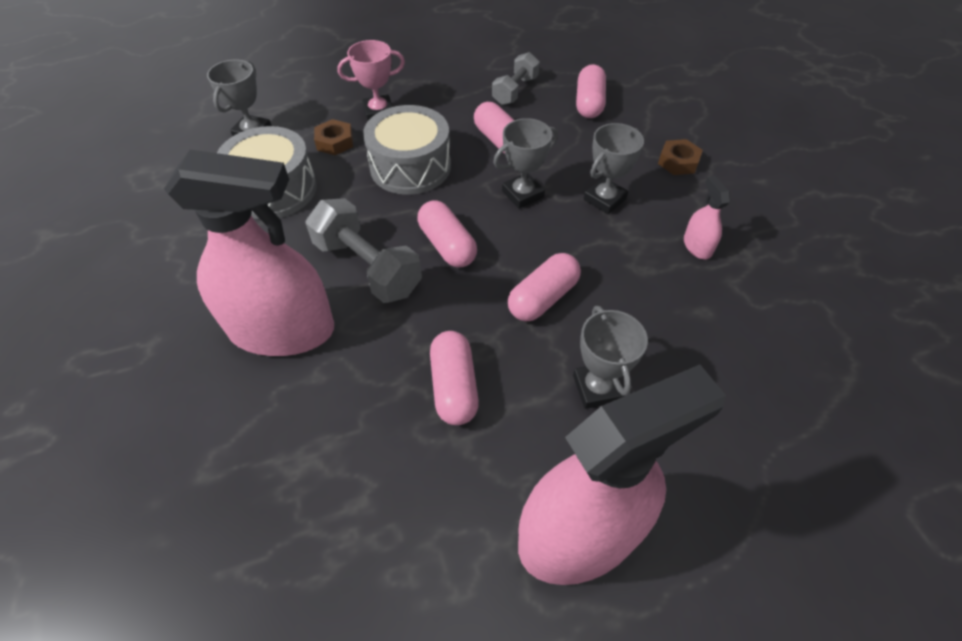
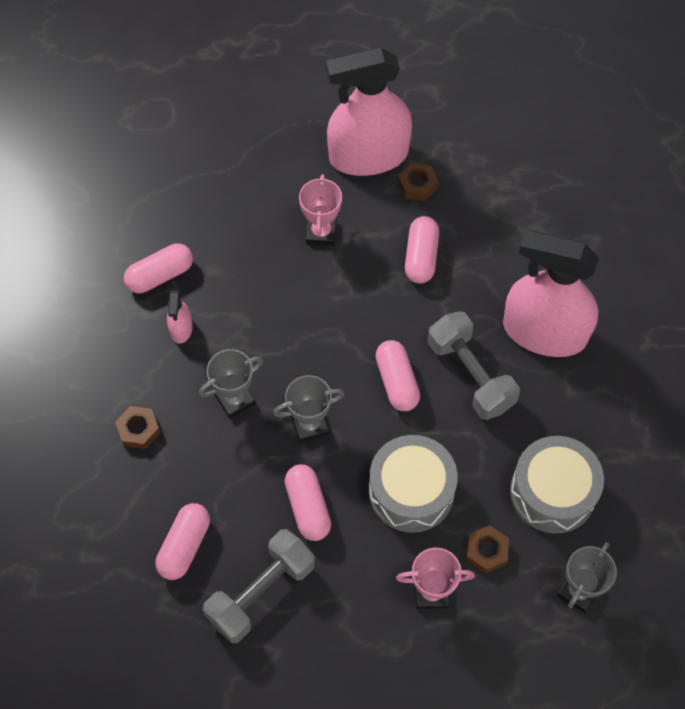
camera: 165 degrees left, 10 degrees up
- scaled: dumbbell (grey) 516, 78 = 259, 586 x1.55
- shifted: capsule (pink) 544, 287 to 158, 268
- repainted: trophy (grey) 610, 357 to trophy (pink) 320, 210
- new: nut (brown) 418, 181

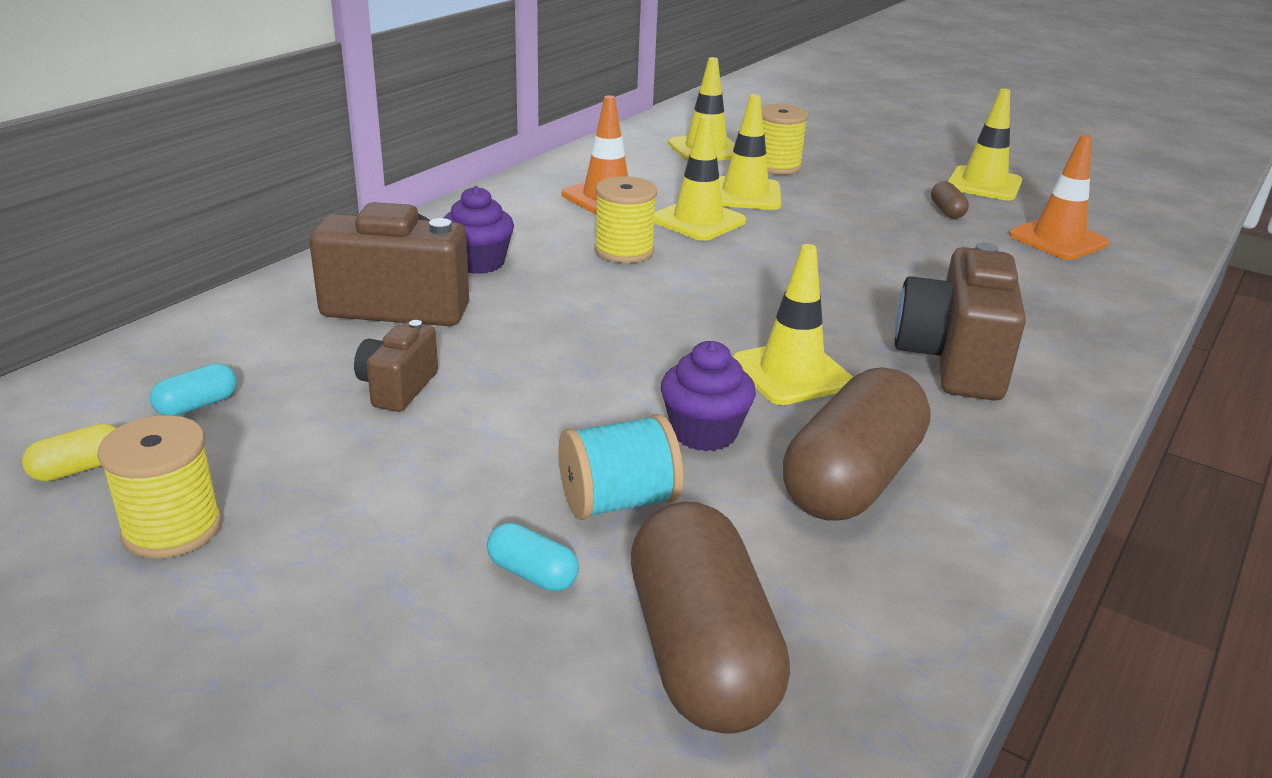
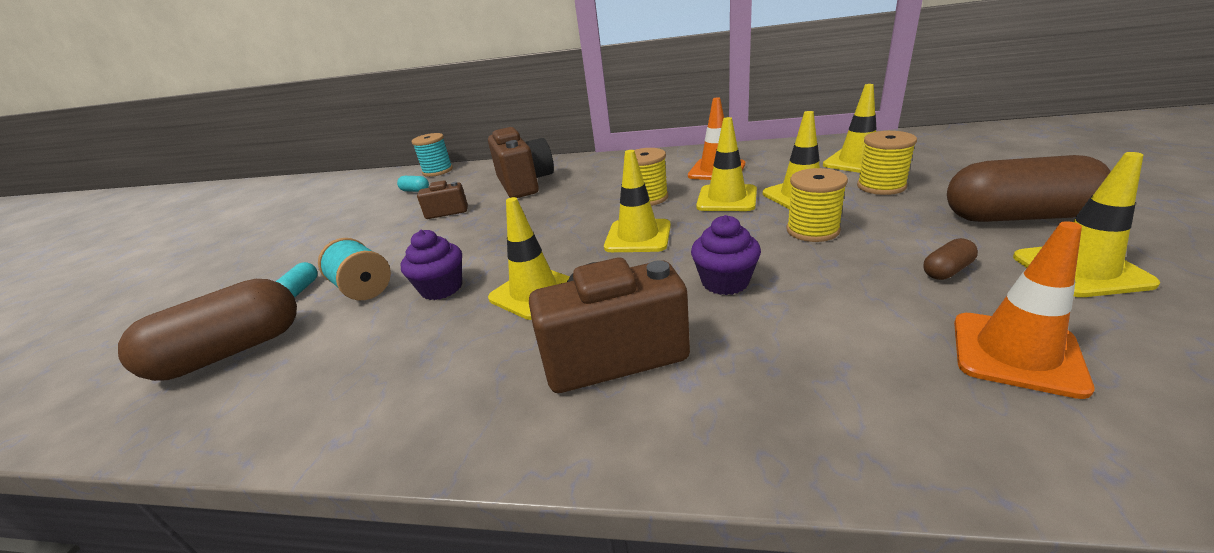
camera: 70 degrees right, 0 degrees up
- shifted: cupcake (purple) 478, 230 to 726, 255
- shifted: capsule (brown) 857, 444 to 1029, 188
- shifted: spool (yellow) 159, 486 to 817, 205
- gone: capsule (yellow) 69, 453
- new: spool (turquoise) 432, 155
- new: traffic cone (yellow) 637, 201

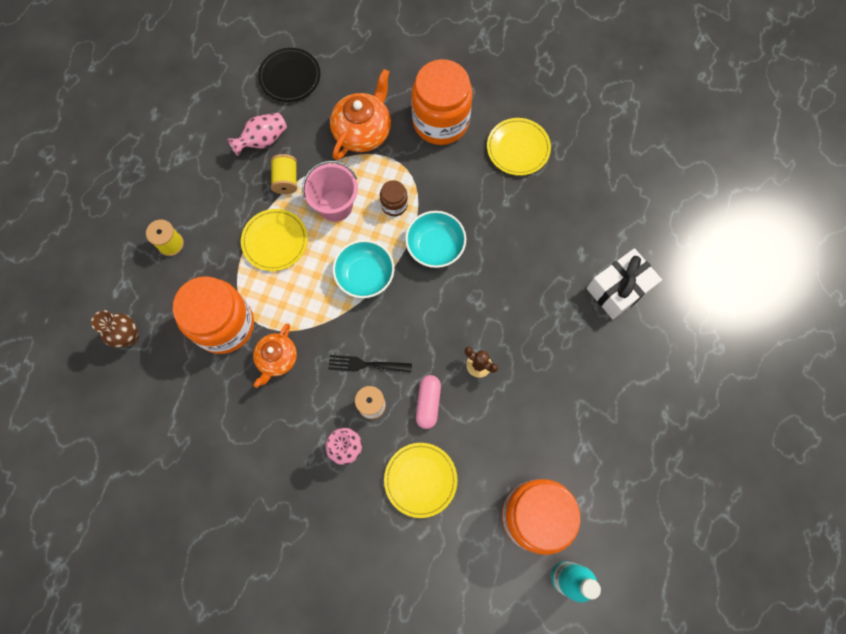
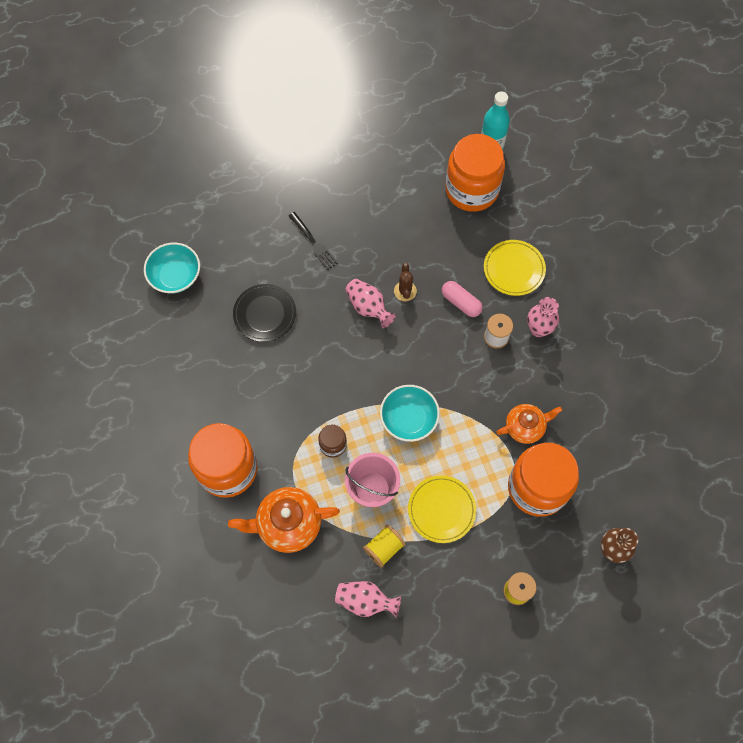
camera: 130 degrees left, 5 degrees down
- shifted: plate (black) 289, 75 to 264, 313
- gone: plate (yellow) 519, 147
- shifted: bowl (turquoise) 435, 239 to 172, 268
- gone: gift (white) 624, 283
- shifted: fork (black) 370, 363 to 313, 241
- rotated: capsule (pink) 428, 402 = 462, 299 75 degrees clockwise
- new: vase (pink) 370, 303

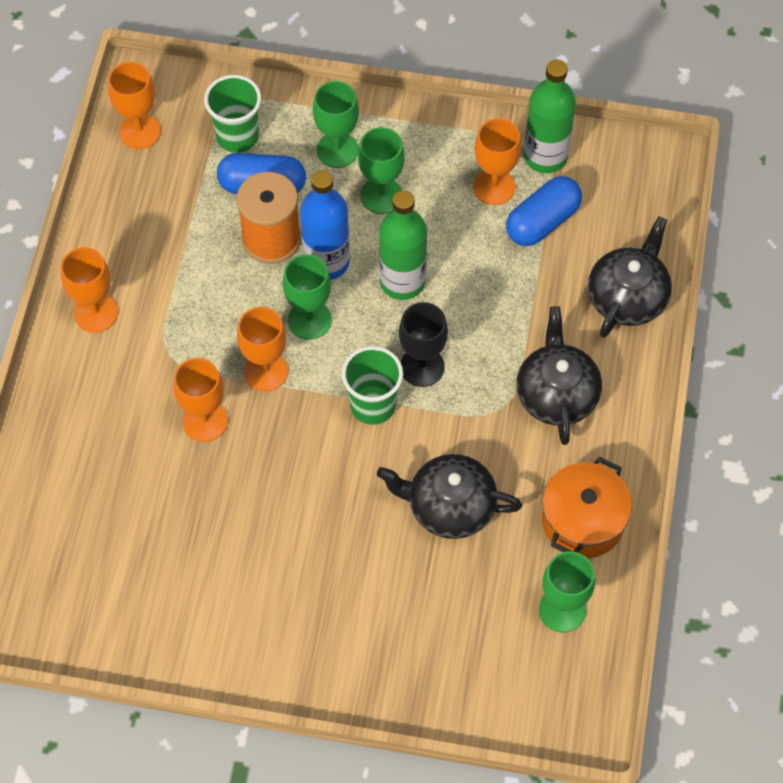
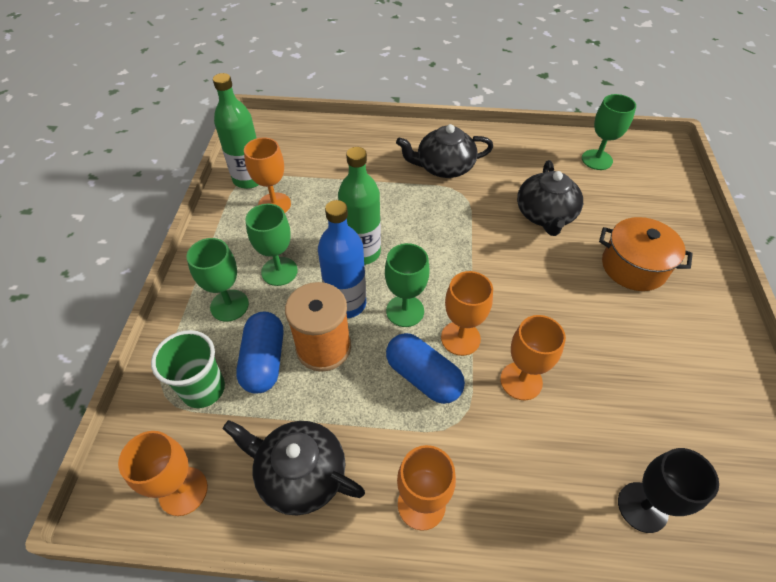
camera: 95 degrees left, 10 degrees down
- shifted: capsule (blue) 544, 211 to 425, 368
- shifted: teapot (black) 630, 277 to 294, 468
- shifted: goblet (black) 423, 344 to 668, 490
- gone: cup (green) 372, 385
- shifted: pot (orange) 587, 507 to 646, 254

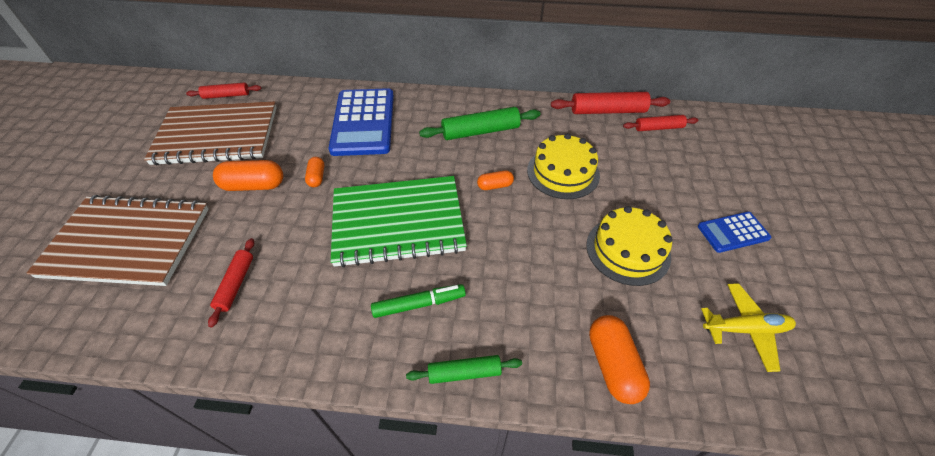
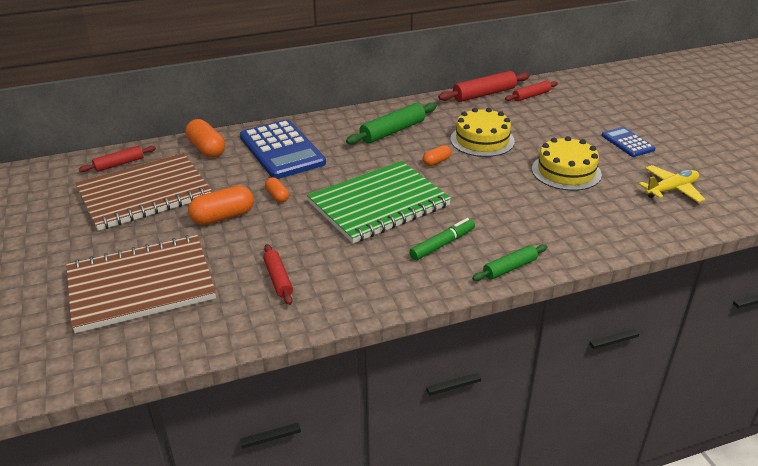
camera: 25 degrees left, 15 degrees down
- rotated: calculator (blue) 734, 232 = 628, 142 105 degrees clockwise
- shifted: capsule (orange) 619, 359 to 205, 138

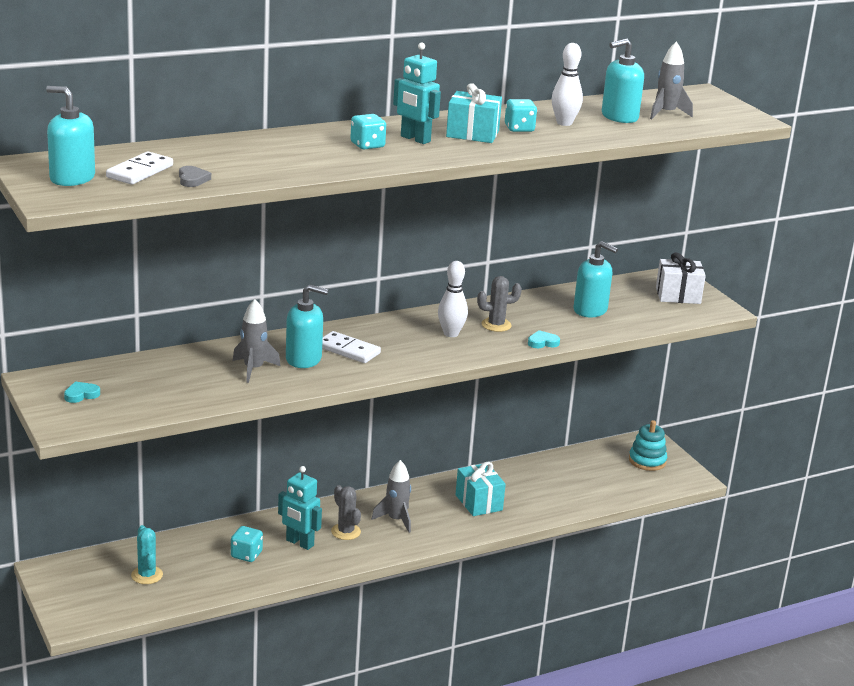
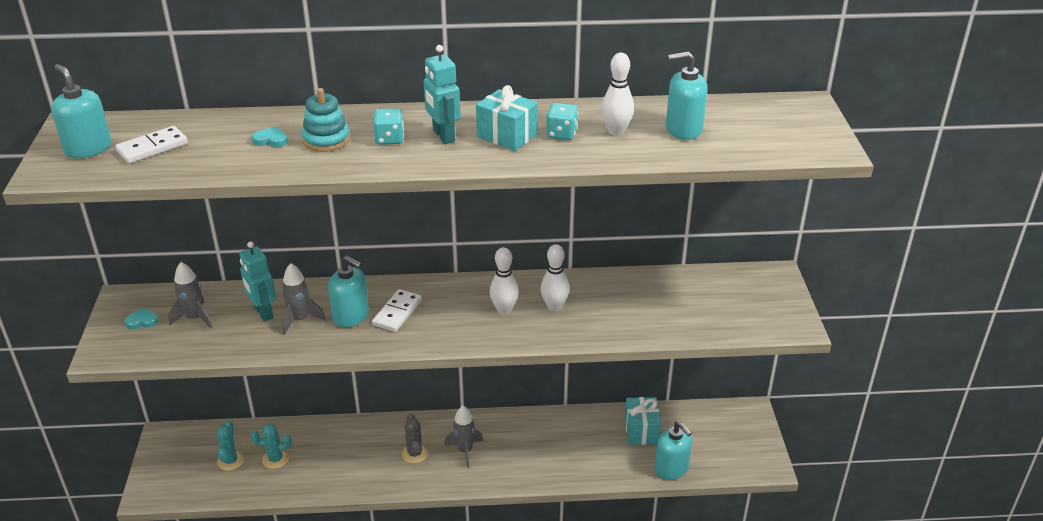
camera: 25 degrees right, 10 degrees up
- shifted: rocket (grey) 671, 80 to 190, 295
- gone: heart (grey) 195, 176
- shifted: soap dispenser (turquoise) 596, 279 to 673, 450
- gone: gift (white) 681, 278
- swapped: cactus (grey) 499, 304 to bowling pin (white) 555, 277
- shifted: heart (turquoise) 544, 339 to 270, 136
- rotated: domino (white) 351, 347 = 397, 310 60 degrees clockwise
- shifted: stacking toy (turquoise) 648, 445 to 326, 120
- shifted: gift (turquoise) 481, 489 to 643, 421
- shifted: robot (turquoise) 300, 508 to 257, 281
- gone: dice (turquoise) 247, 544
- new: cactus (turquoise) 271, 446

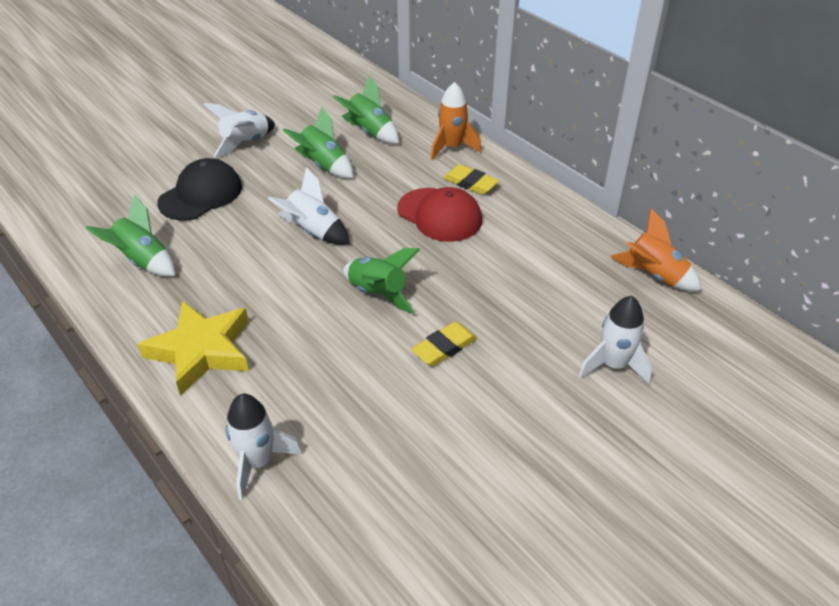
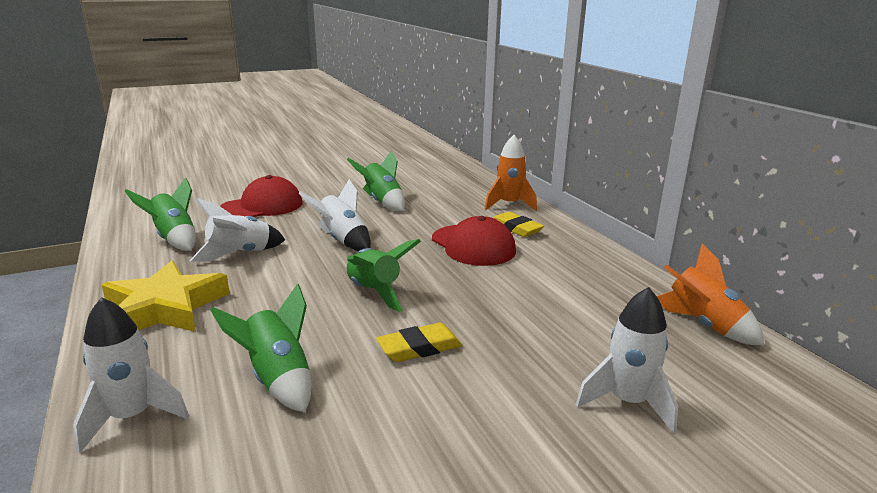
camera: 15 degrees right, 20 degrees down
- shifted: rocket (green) 366, 110 to 260, 347
- shifted: rocket (white) 239, 130 to 237, 230
- repainted: cap (black) 200, 189 to cap (red) 261, 196

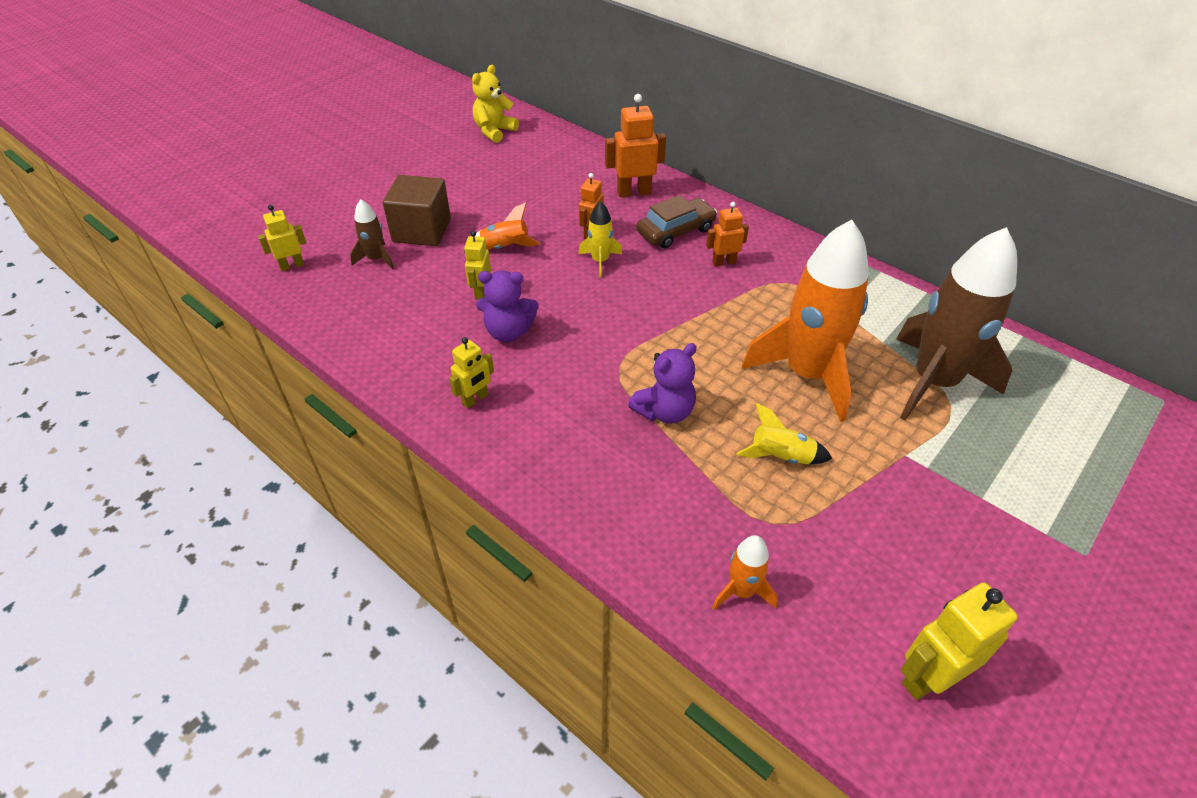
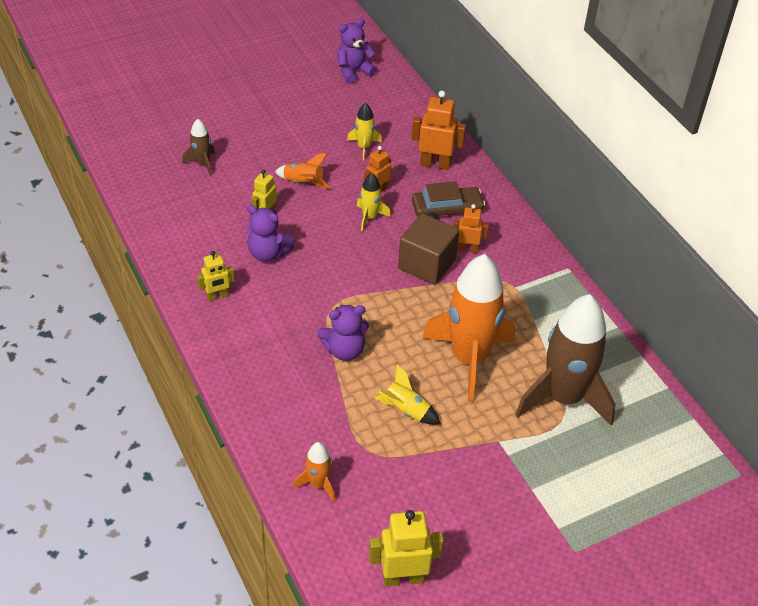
camera: 20 degrees right, 0 degrees up
- repainted: teddy bear (yellow) 495, 104 to teddy bear (purple) 357, 51
- shifted: cube (brown) 417, 210 to 428, 249
- gone: robot (yellow) 282, 238
- new: rocket (yellow) 364, 132

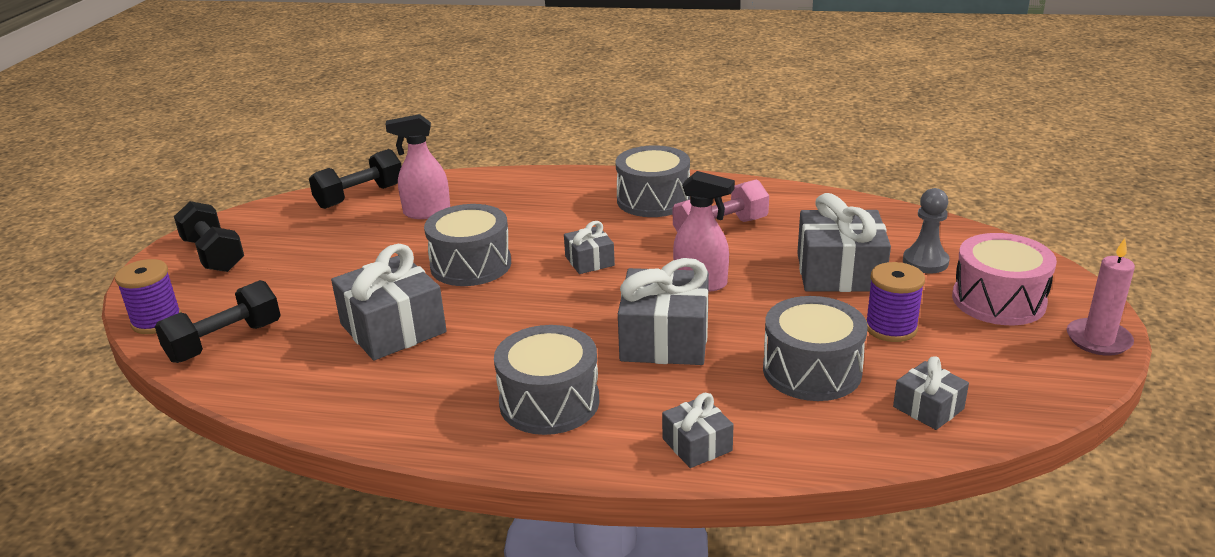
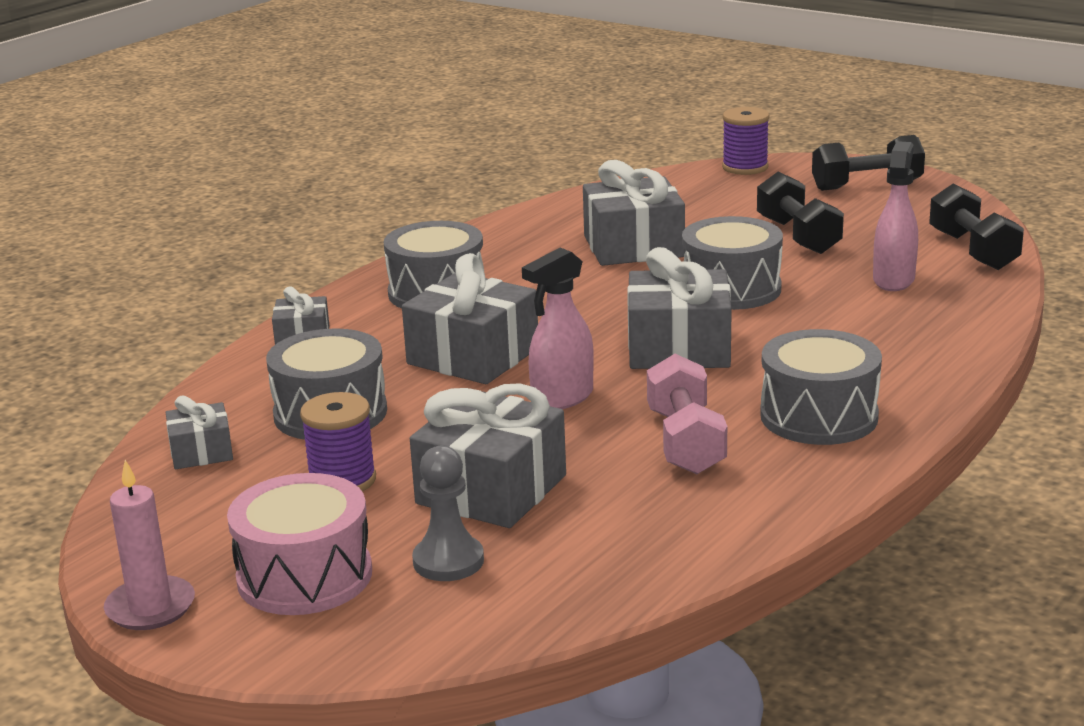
camera: 115 degrees right, 5 degrees down
- scaled: gift (grey) 589, 247 = 679, 308 x1.88
- shifted: dumbbell (black) 218, 321 to 800, 213

